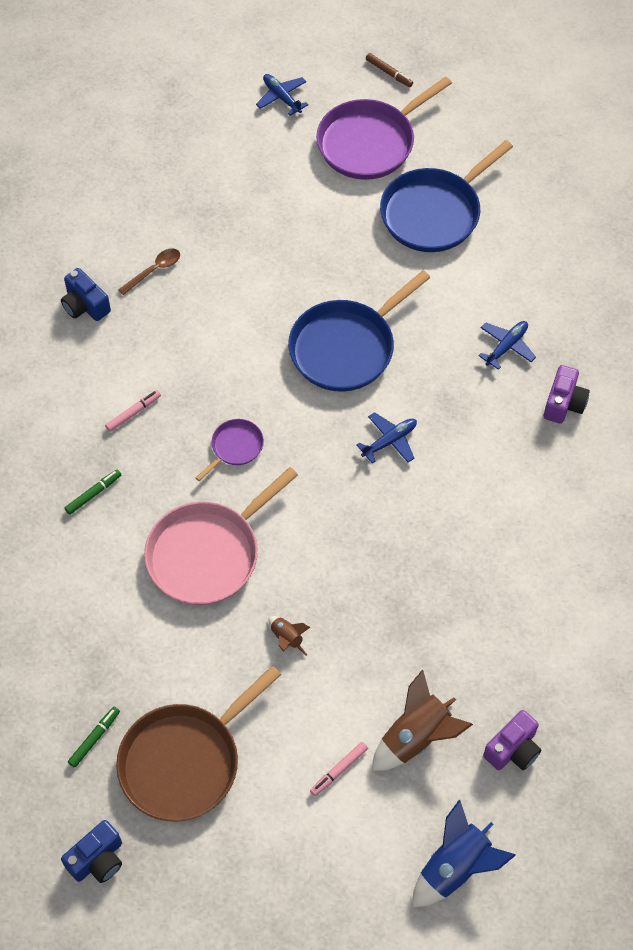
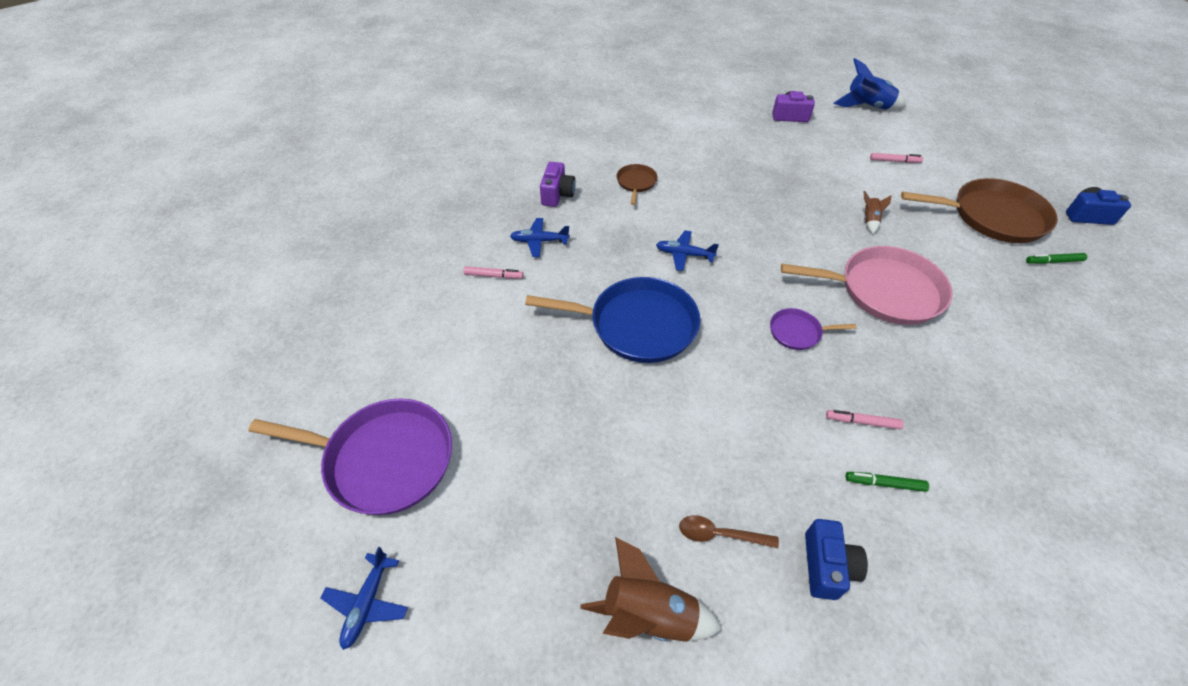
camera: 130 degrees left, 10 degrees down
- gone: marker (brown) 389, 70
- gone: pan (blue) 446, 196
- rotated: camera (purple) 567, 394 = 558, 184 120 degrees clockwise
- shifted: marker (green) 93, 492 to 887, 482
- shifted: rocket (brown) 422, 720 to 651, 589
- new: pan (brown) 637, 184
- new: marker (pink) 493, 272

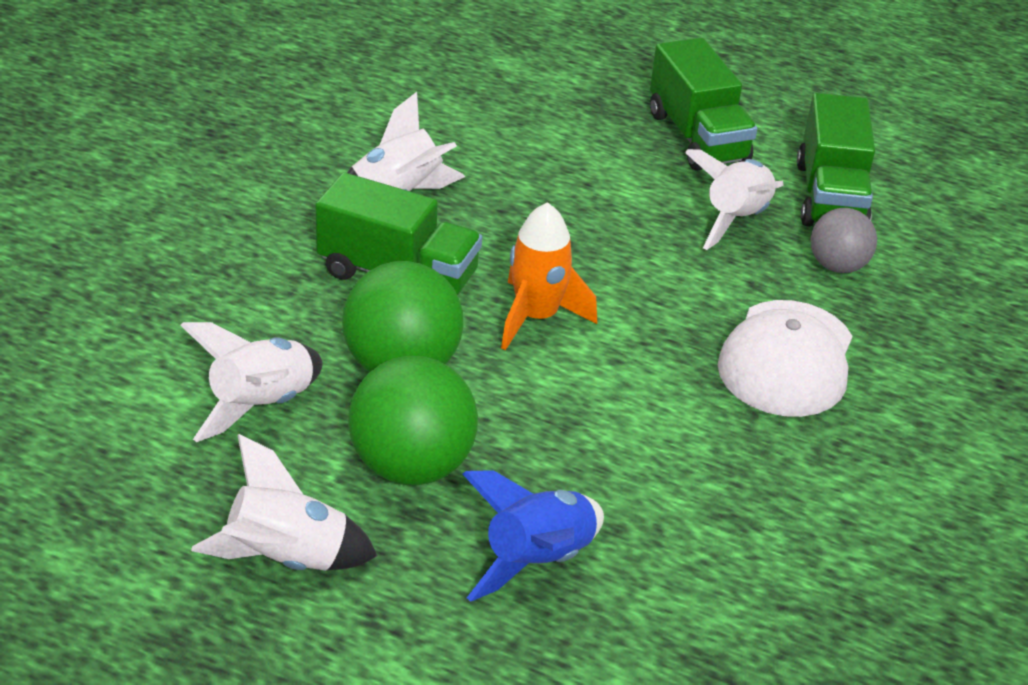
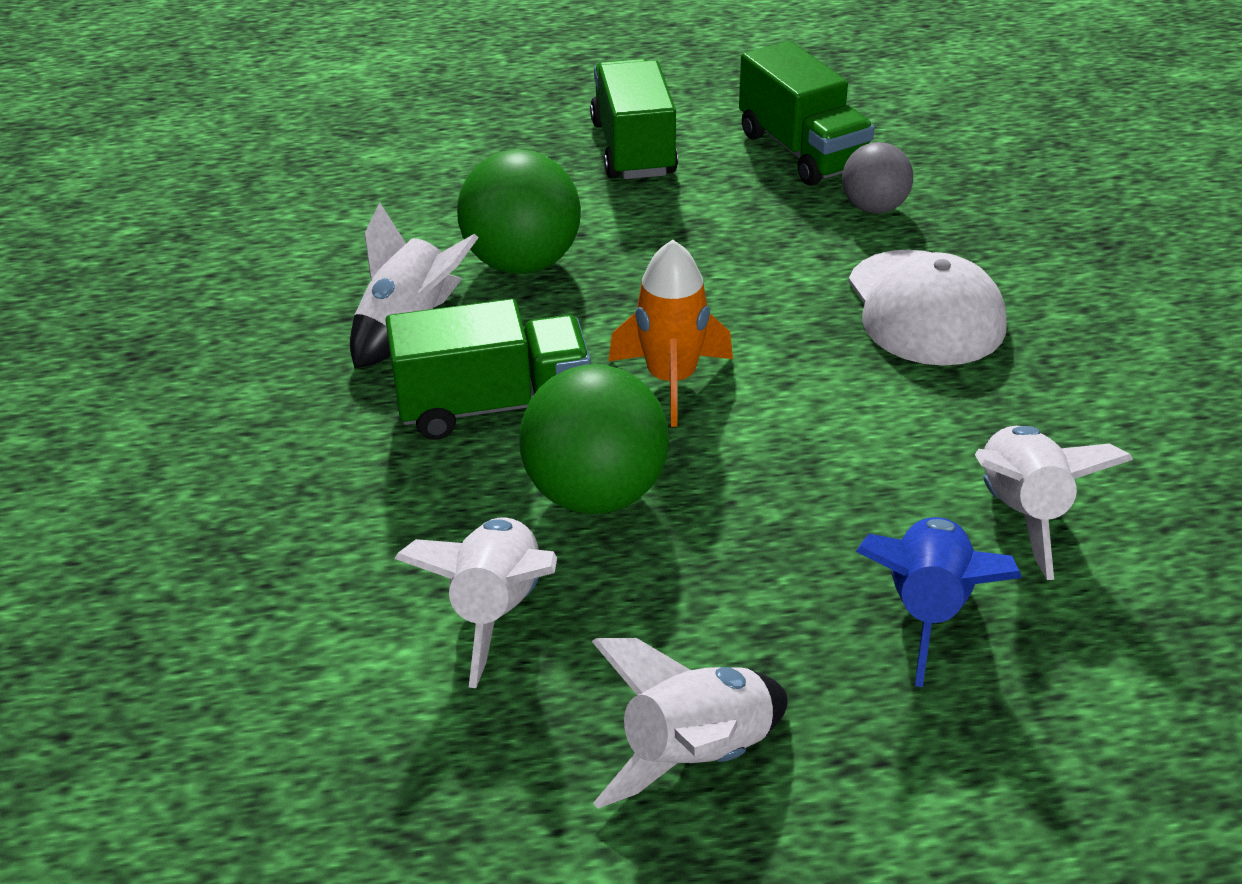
camera: 30 degrees left, 0 degrees up
- rotated: truck (green) 703, 104 = 634, 119 135 degrees counterclockwise
- shifted: rocket (white) 734, 199 to 1054, 503
- shifted: ball (green) 413, 420 to 519, 211

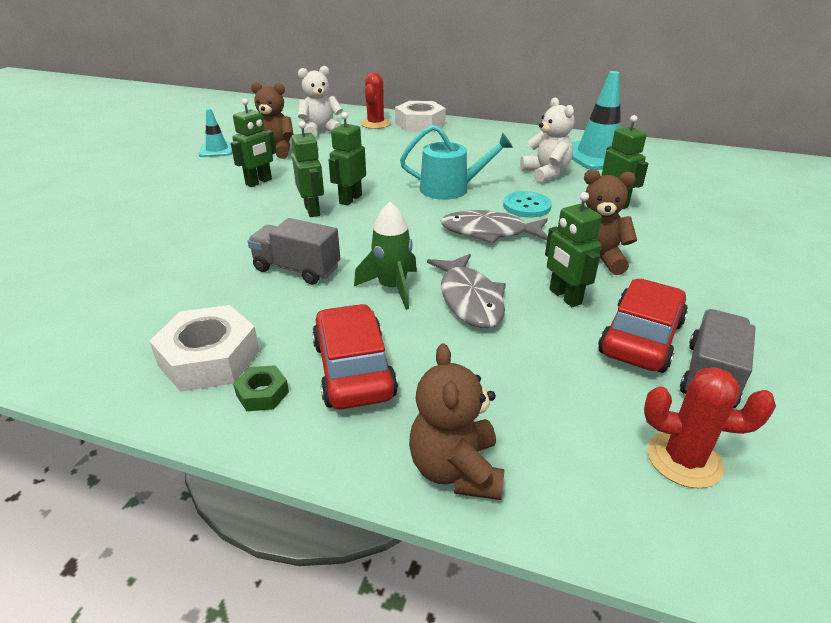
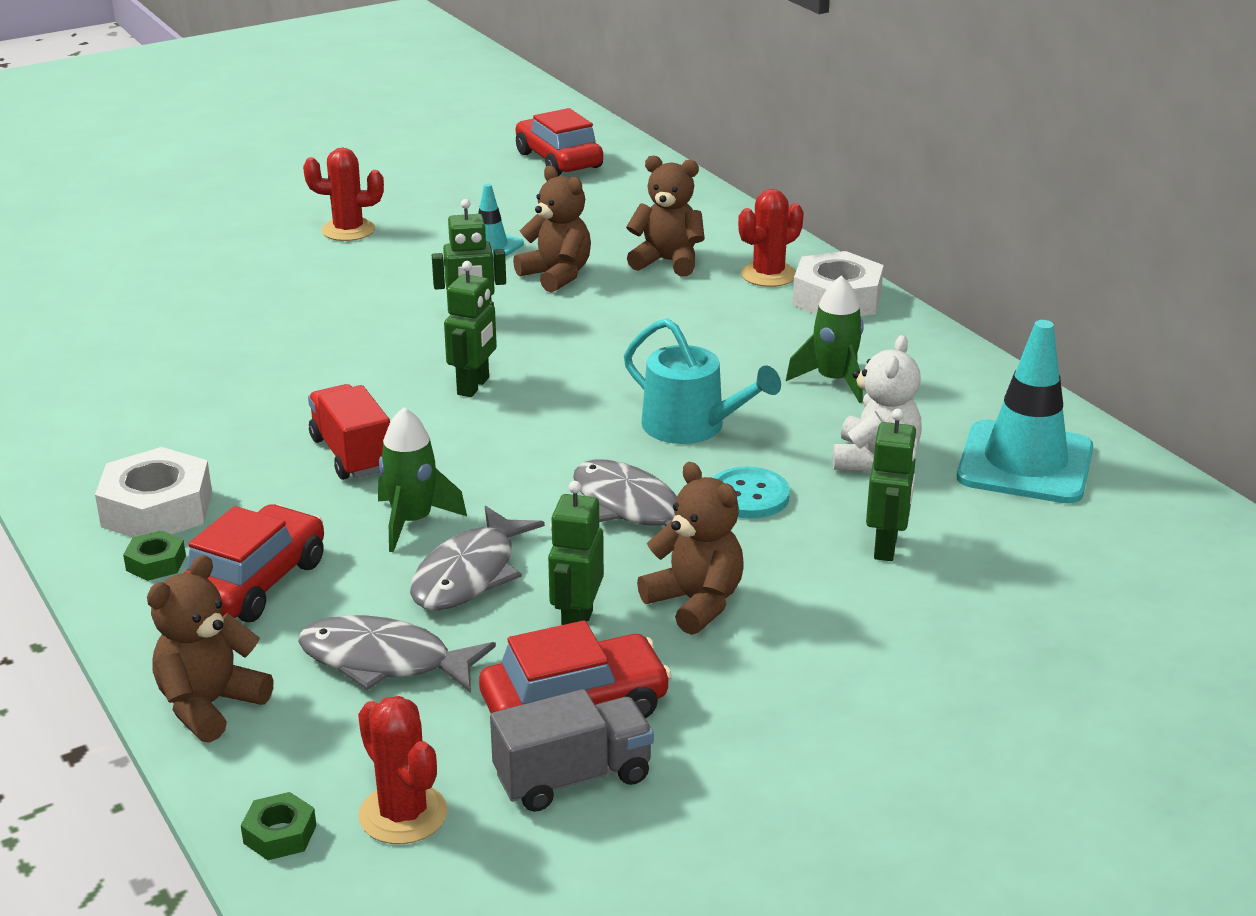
camera: 40 degrees right, 5 degrees down
- repainted: teddy bear (white) 320, 101 to teddy bear (brown) 665, 215
- gone: robot (green) 347, 159
- repainted: truck (grey) 294, 251 to truck (red) 349, 432
- new: car (red) 559, 142
- new: cactus (red) 343, 194
- new: rocket (green) 825, 339
- new: fish (grey) 397, 654
- new: nut (green) 278, 826

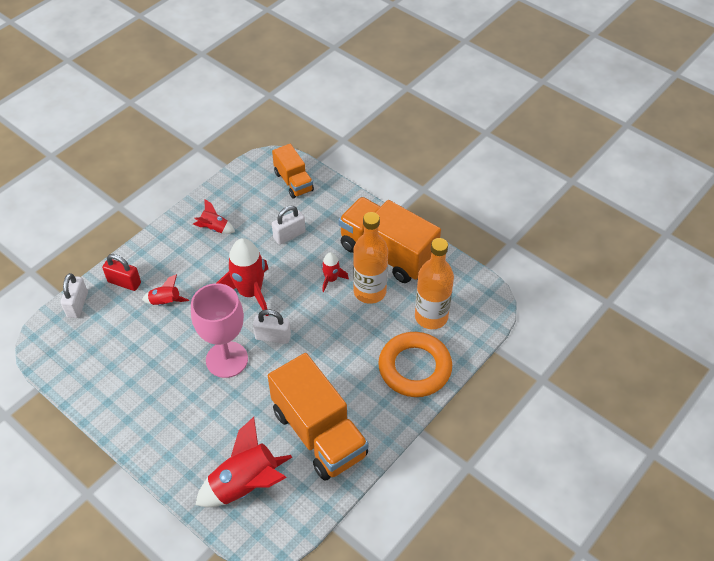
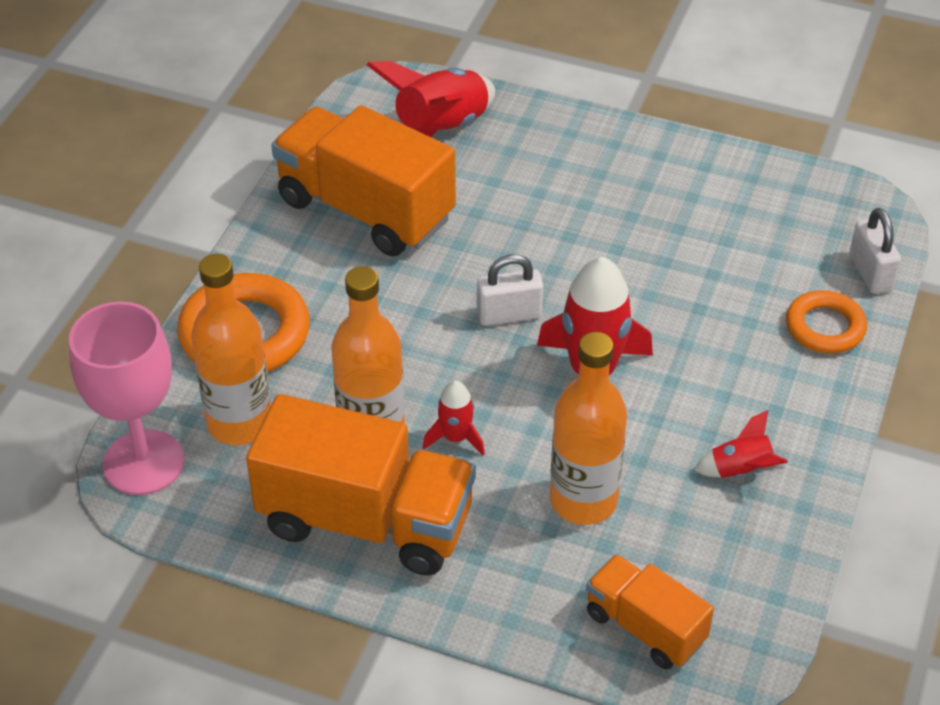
camera: 160 degrees right, 5 degrees down
- swapped: padlock (white) 289, 225 to bottle (orange) 588, 428
- swapped: padlock (red) 121, 272 to ring (orange) 826, 322
- gone: rocket (red) 165, 290
- shifted: goblet (pink) 219, 330 to 126, 398

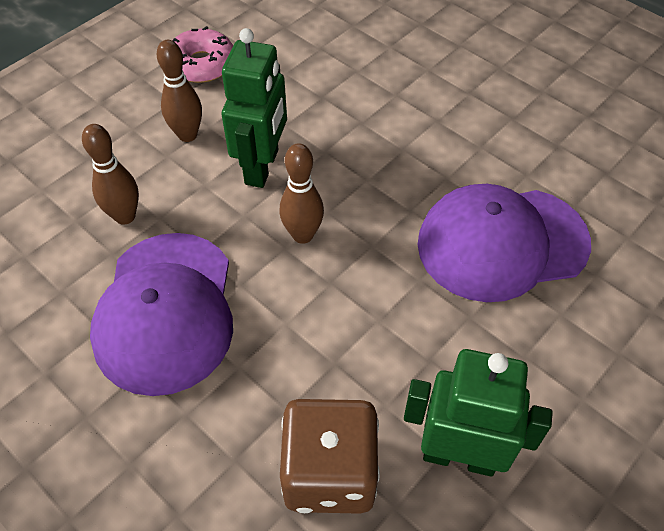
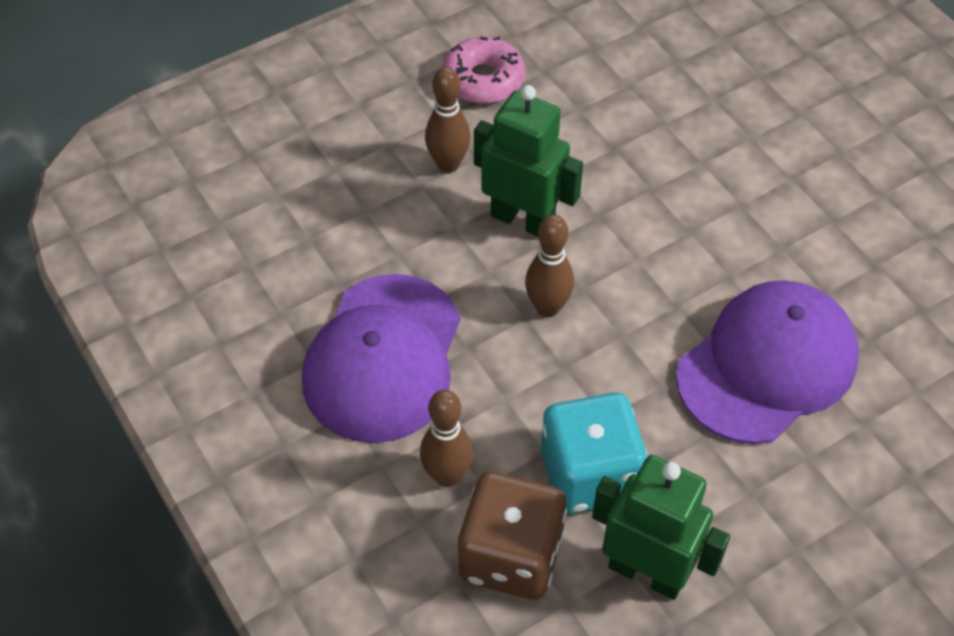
camera: 15 degrees right, 0 degrees up
- rotated: robot (green) 254, 108 = 528, 161 90 degrees counterclockwise
- shifted: bowling pin (brown) 110, 174 to 446, 438
- rotated: cap (purple) 504, 243 = 767, 362 135 degrees clockwise
- new: dice (turquoise) 594, 453

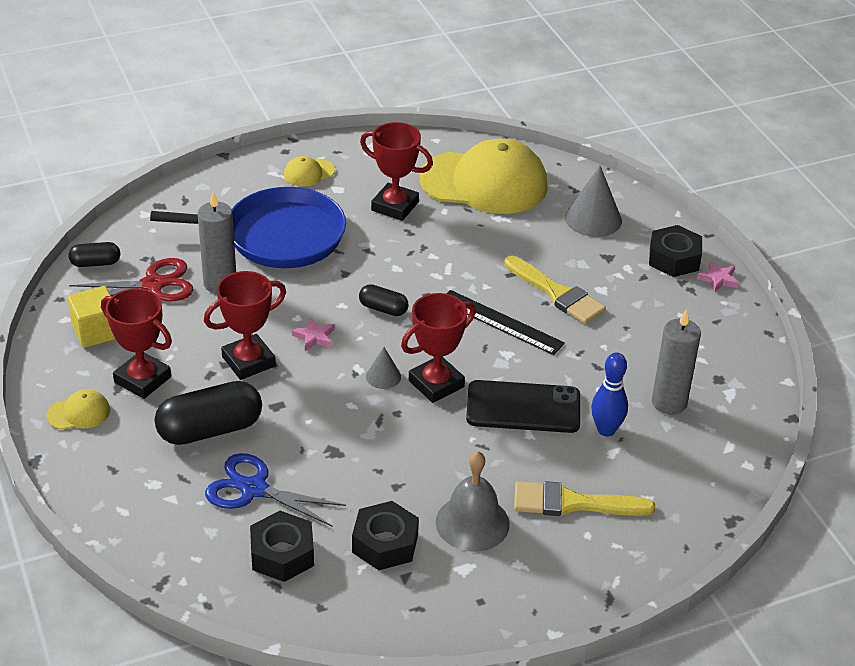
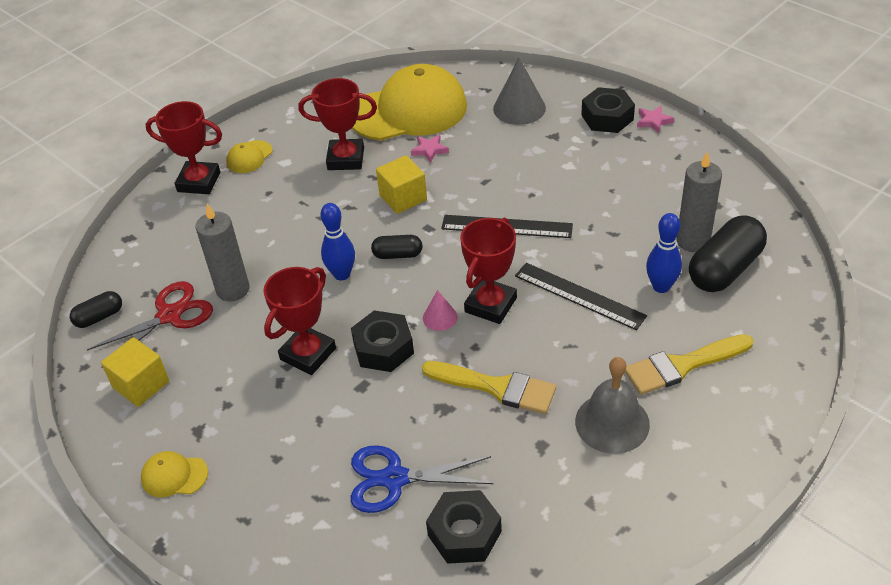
camera: 20 degrees left, 5 degrees up
- gone: pan (blue) 248, 227
- shifted: brush (yellow) 555, 290 to 489, 387
- shifted: trophy (red) 136, 343 to 183, 147
- shifted: star (pink) 313, 334 to 430, 149
- repainted: cone (grey) 383, 368 to cone (pink) 440, 310
- swapped: phone (black) 523, 406 to ruler (black) 581, 296
- shifted: capsule (black) 208, 413 to 728, 253
- rotated: cap (yellow) 78, 409 = 174, 474 135 degrees counterclockwise
- shifted: nut (black) 385, 535 to 382, 341
- new: cube (yellow) 401, 184
- new: bowling pin (blue) 337, 241

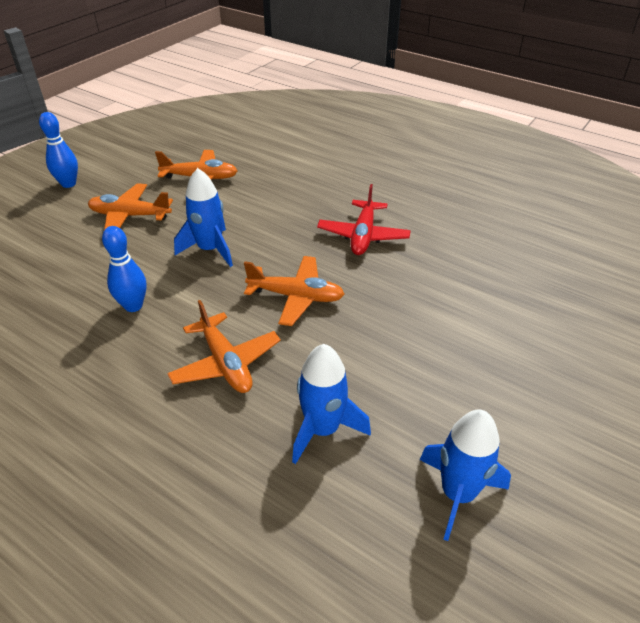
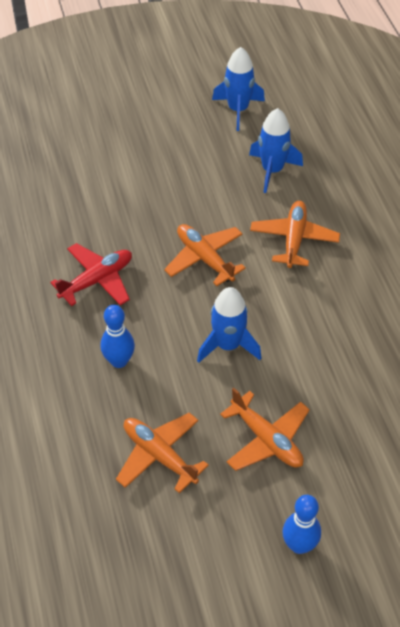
camera: 140 degrees left, 10 degrees up
- shifted: bowling pin (blue) 124, 269 to 118, 336

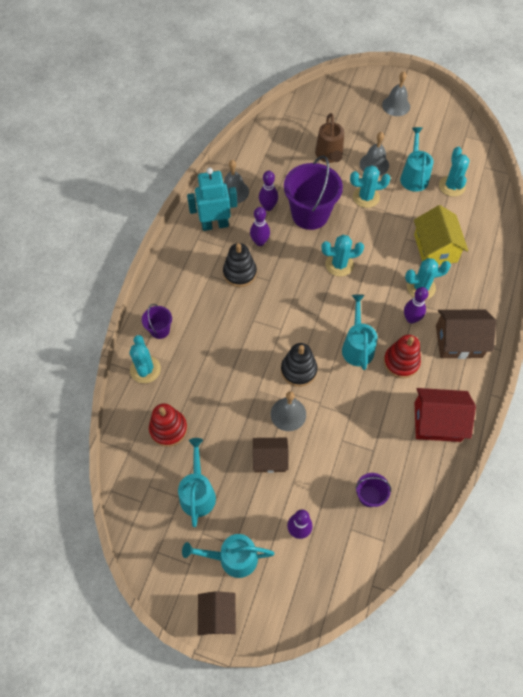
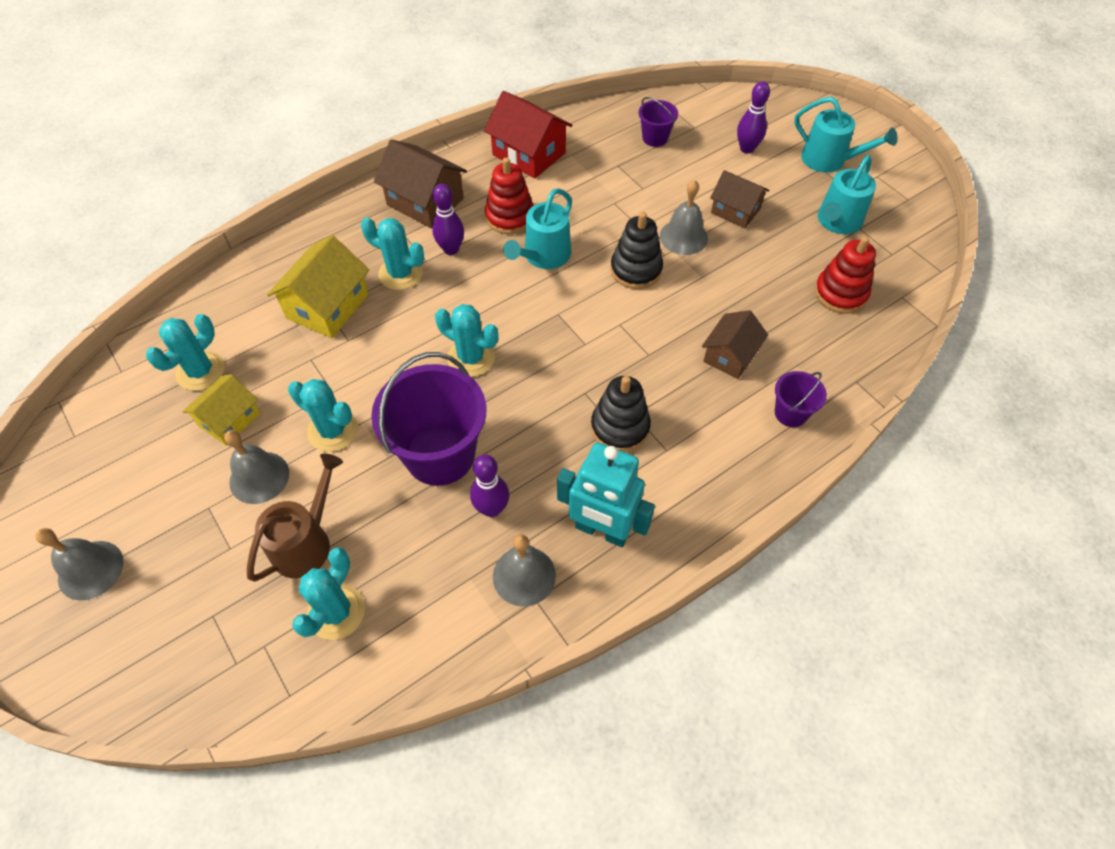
camera: 145 degrees left, 5 degrees down
- swapped: watering can (turquoise) 417, 159 to house (yellow) 221, 410
- gone: bowling pin (purple) 260, 226
- shifted: cactus (turquoise) 145, 359 to 328, 593
- shifted: house (brown) 217, 613 to 735, 344

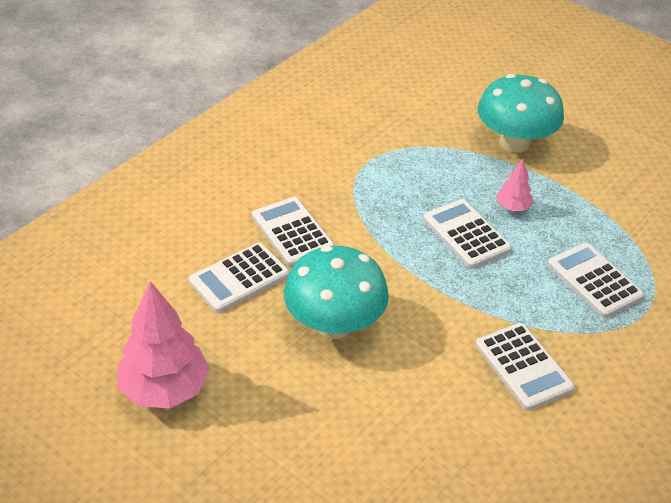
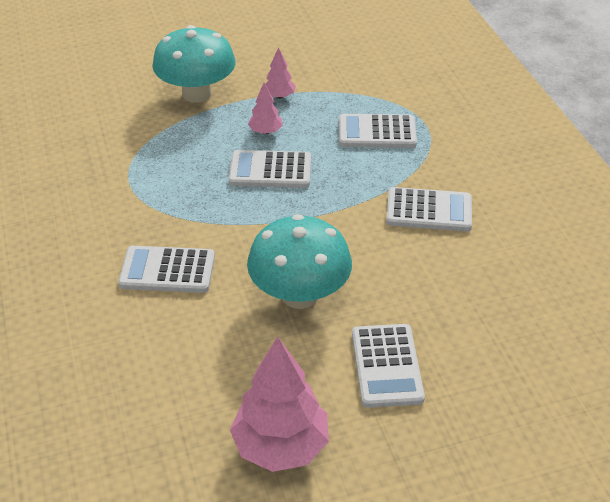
camera: 55 degrees left, 0 degrees up
- shifted: calculator (white) 239, 278 to 388, 366
- new: tree (pink) 281, 73

